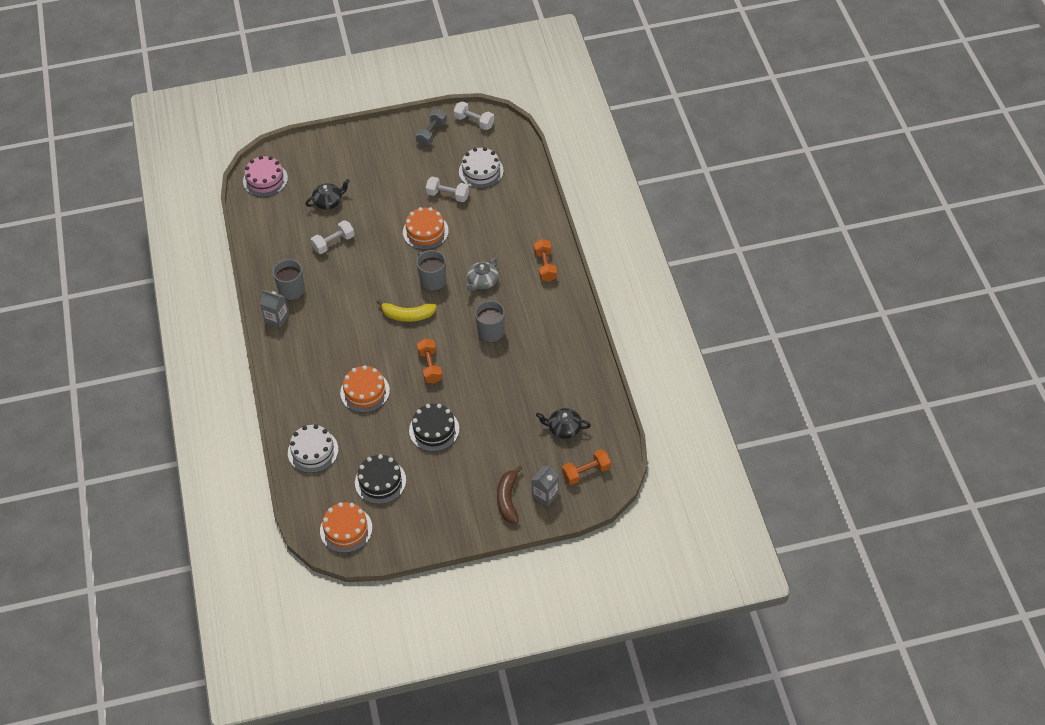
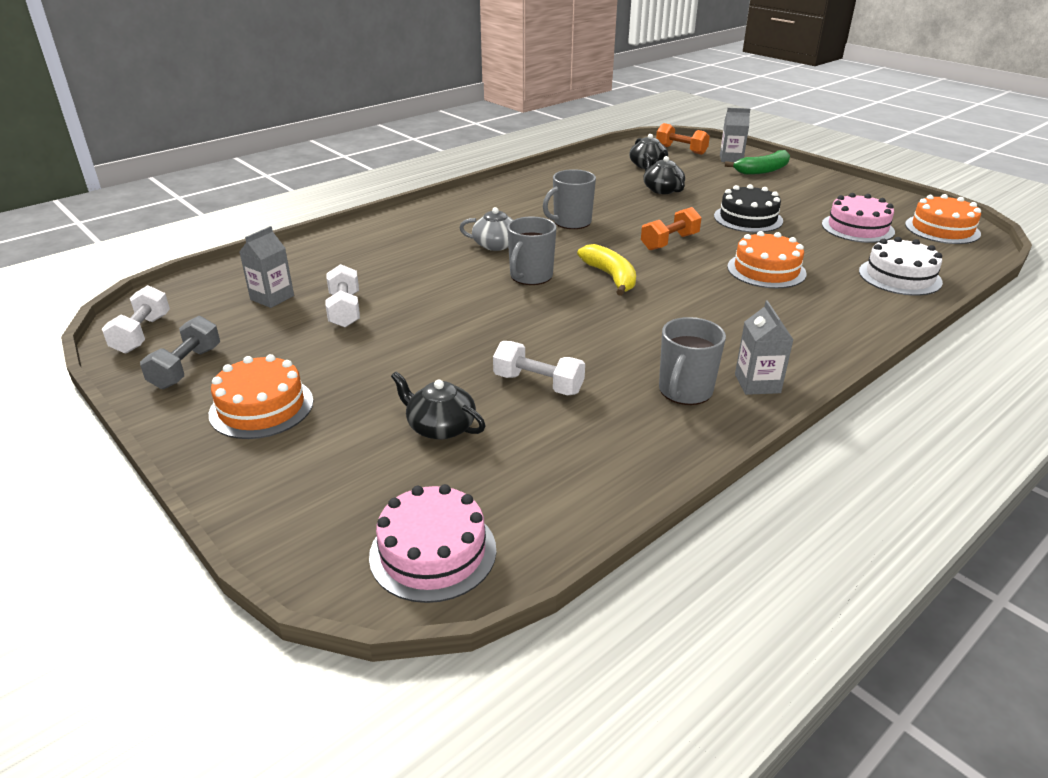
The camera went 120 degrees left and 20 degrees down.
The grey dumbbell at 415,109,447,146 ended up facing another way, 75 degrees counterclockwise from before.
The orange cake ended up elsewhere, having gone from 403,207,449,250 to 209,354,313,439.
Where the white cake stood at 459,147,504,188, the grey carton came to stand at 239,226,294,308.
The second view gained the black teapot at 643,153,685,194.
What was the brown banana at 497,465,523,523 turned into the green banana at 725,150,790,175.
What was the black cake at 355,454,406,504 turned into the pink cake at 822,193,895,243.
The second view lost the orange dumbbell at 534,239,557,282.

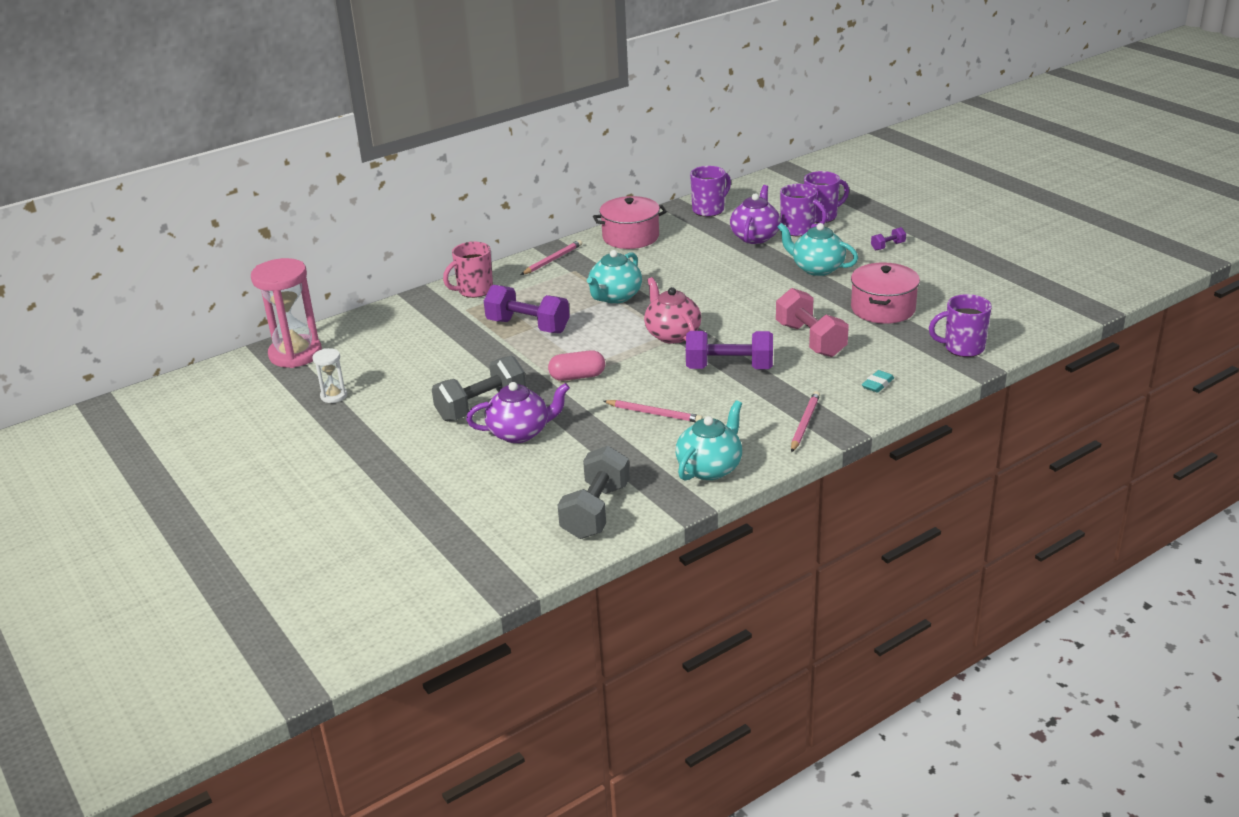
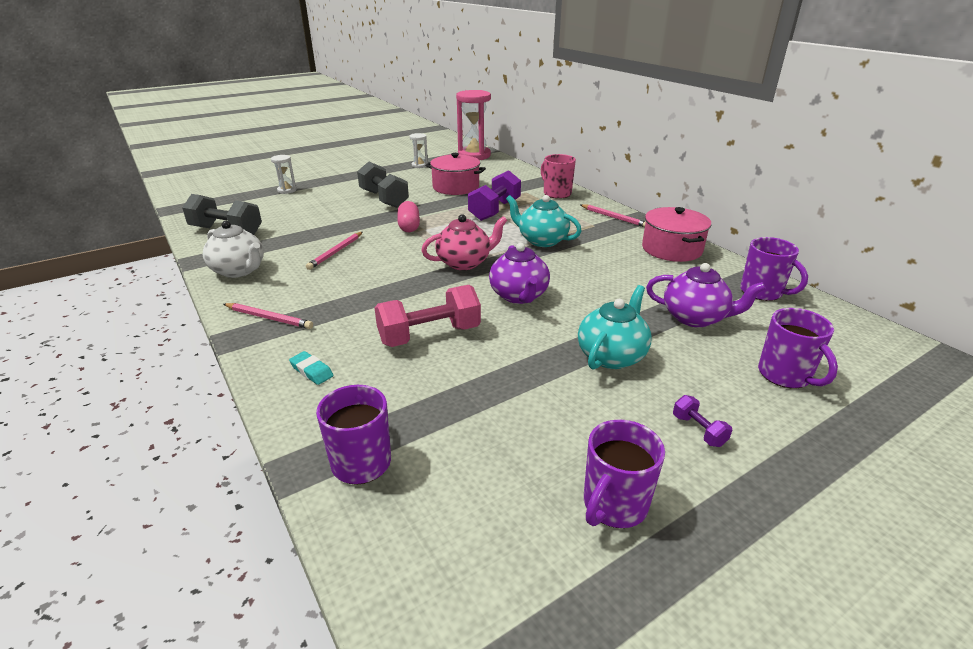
The camera went 90 degrees right and 0 degrees up.
What was the turquoise teapot at 676,400,742,480 turned into the white teapot at 203,221,264,278.
The second view gained the white hourglass at 271,155,297,194.
The pink pot ended up elsewhere, having gone from 851,262,920,324 to 425,153,486,195.
The purple teapot ended up elsewhere, having gone from 466,382,570,443 to 489,243,550,304.
The purple mug ended up elsewhere, having gone from 780,184,827,237 to 584,419,665,528.
The second view lost the purple dumbbell at 686,331,773,369.

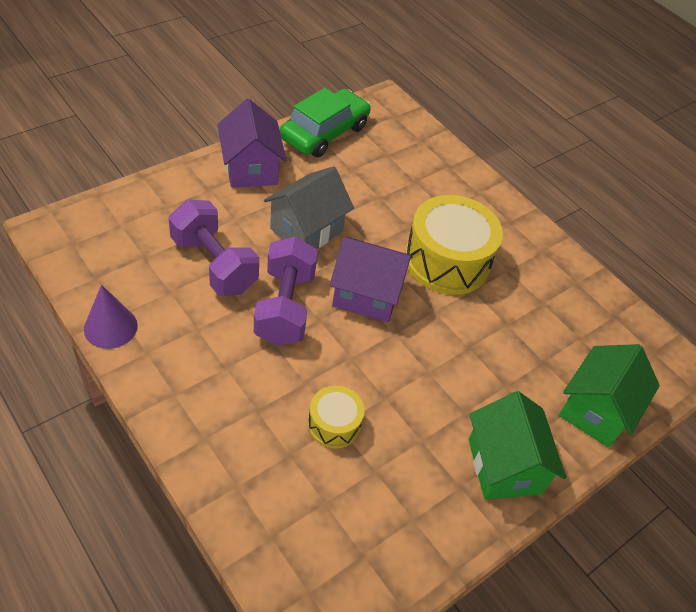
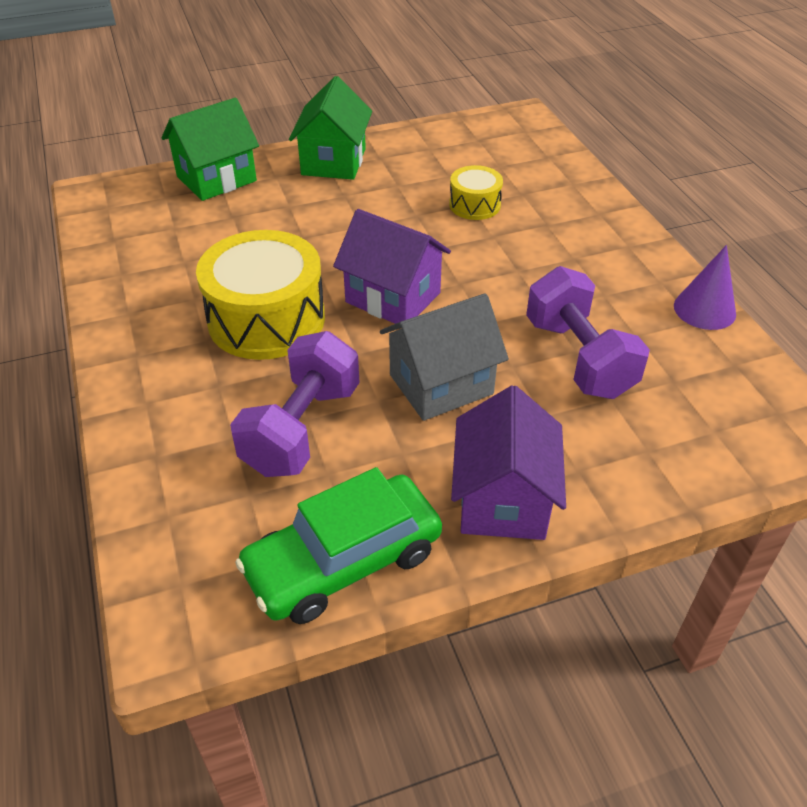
The camera went 155 degrees left and 5 degrees down.
The purple dumbbell ended up elsewhere, having gone from 254,236,318,346 to 230,331,360,477.

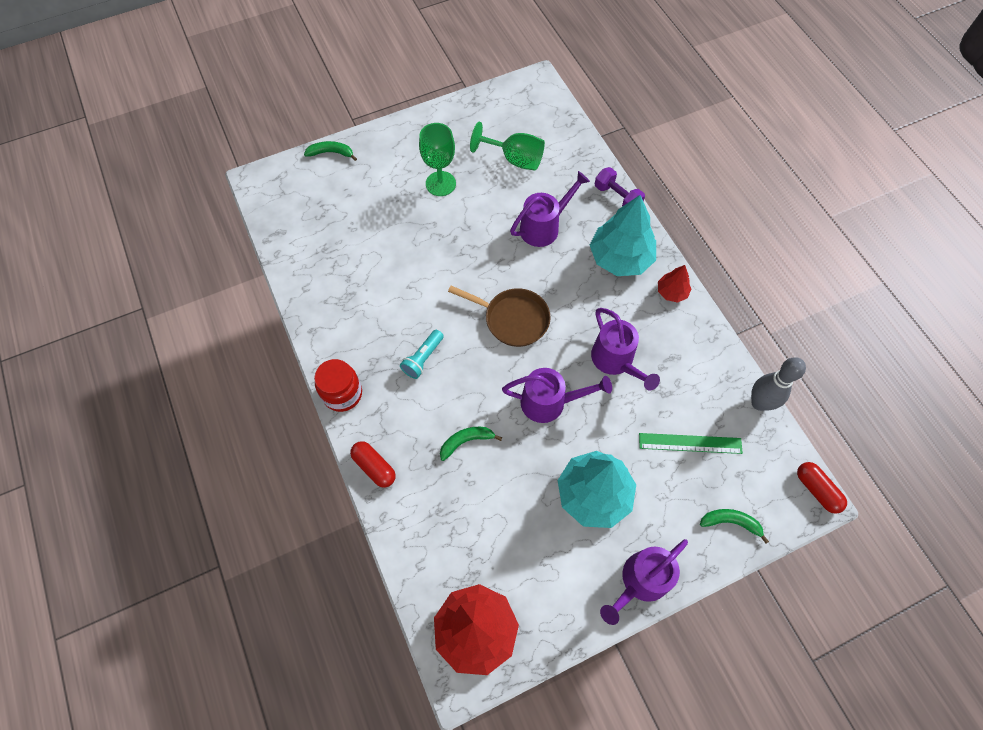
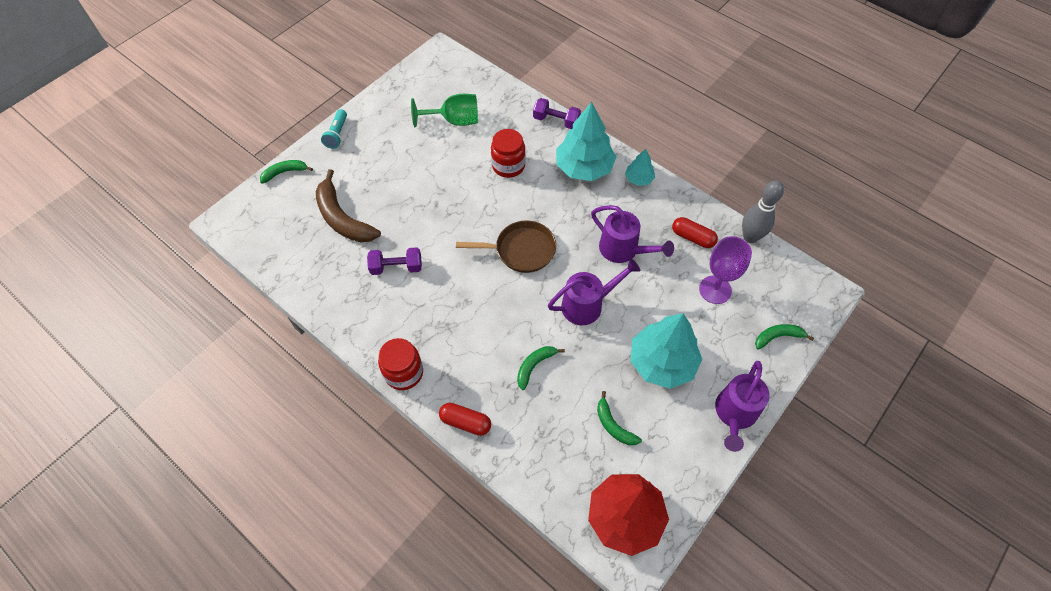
The camera went 25 degrees left and 5 degrees down.
The second view gained the brown banana at 316,169,381,242.
The turquoise flashlight ended up elsewhere, having gone from 400,330,444,379 to 321,109,347,149.
The second view gained the purple dumbbell at 367,247,422,275.
Where the purple watering can stood at 510,171,590,247, the red jar came to stand at 491,129,526,178.
The second view gained the green banana at 597,391,642,445.
What was the red tree at 658,265,691,303 turned into the turquoise tree at 625,149,655,186.
The red capsule ended up elsewhere, having gone from 797,462,847,514 to 672,217,718,248.
Where the green ruler stood at 639,433,743,454, the purple goblet came to stand at 699,236,752,304.
The second view lost the green goblet at 419,123,456,196.

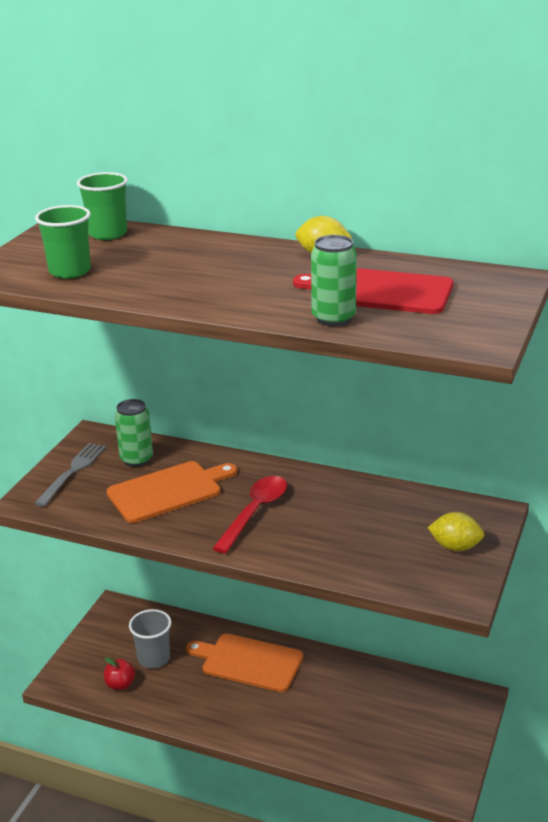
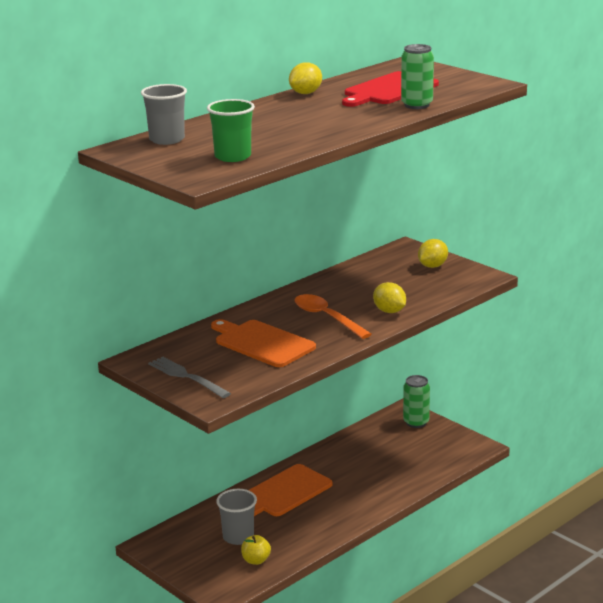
The camera went 65 degrees left and 5 degrees down.
What was the green cup at 77,172,128,240 turned into the grey cup at 141,84,187,145.
The orange cutting board at 107,461,237,523 ended up facing another way, 45 degrees counterclockwise from before.
What was the red apple at 104,657,135,690 turned into the yellow apple at 241,535,271,565.
What was the red spoon at 212,476,287,554 turned into the orange spoon at 295,294,372,339.
The second view gained the yellow lemon at 373,282,406,313.
The green can ended up elsewhere, having gone from 115,399,153,467 to 403,375,430,428.

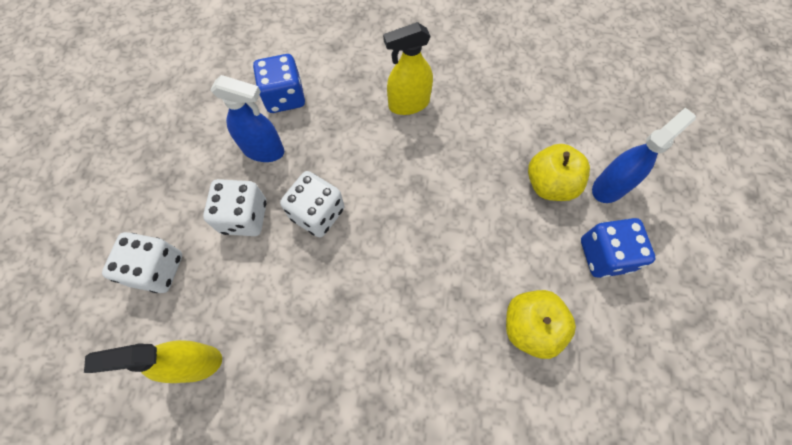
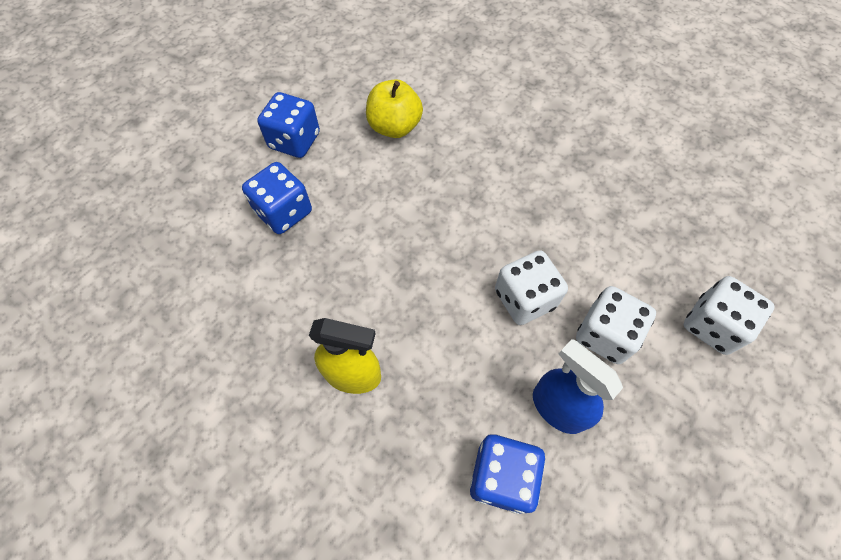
The camera went 150 degrees left and 5 degrees down.
Where the yellow apple stood at 528,144,590,201, the blue dice came to stand at 242,162,312,234.
The second view lost the yellow spray bottle at 84,340,222,383.
The second view lost the blue spray bottle at 592,108,696,203.

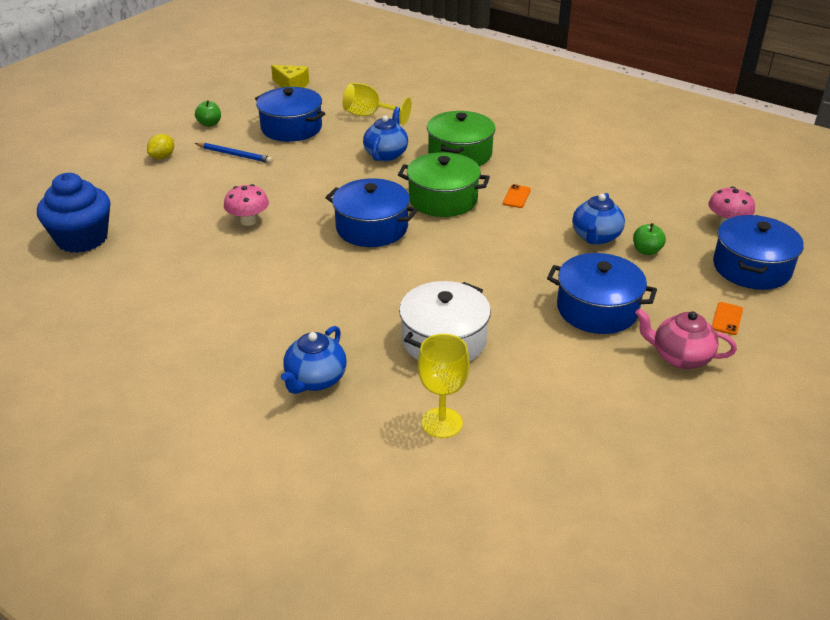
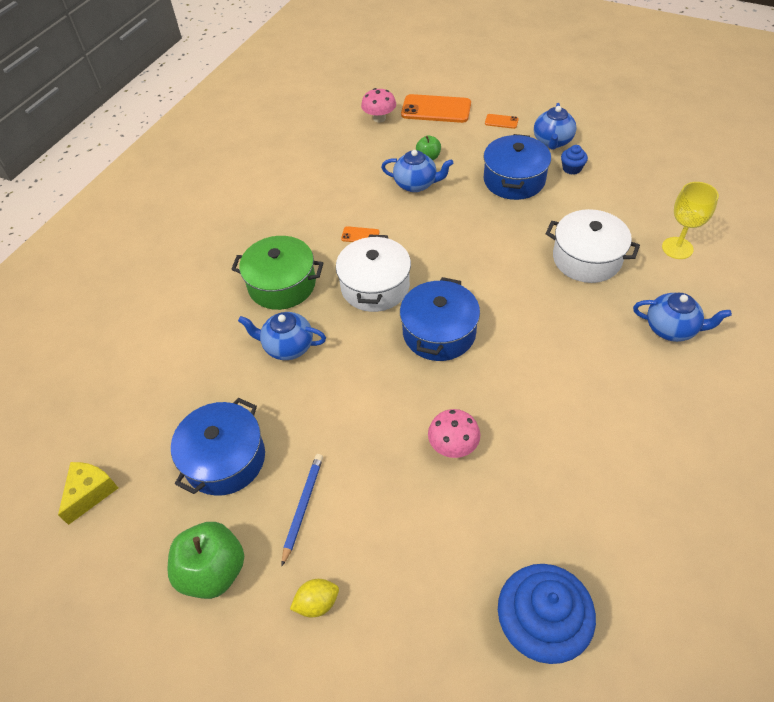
The camera went 95 degrees left and 15 degrees up.
The size of the green apple at 195,100,221,127 changed by a factor of 1.89.
The yellow lemon at 147,134,174,159 ended up facing another way, 45 degrees counterclockwise from before.
What was the green pot at 398,152,490,217 turned into the white pot at 336,235,411,312.
Where the blue pot stood at 713,215,804,290, the orange phone came to stand at 401,94,471,123.
What was the pink teapot at 635,308,737,369 turned into the blue teapot at 534,103,576,150.
The second view gained the blue cupcake at 561,145,588,175.
The second view lost the yellow goblet at 343,83,412,124.

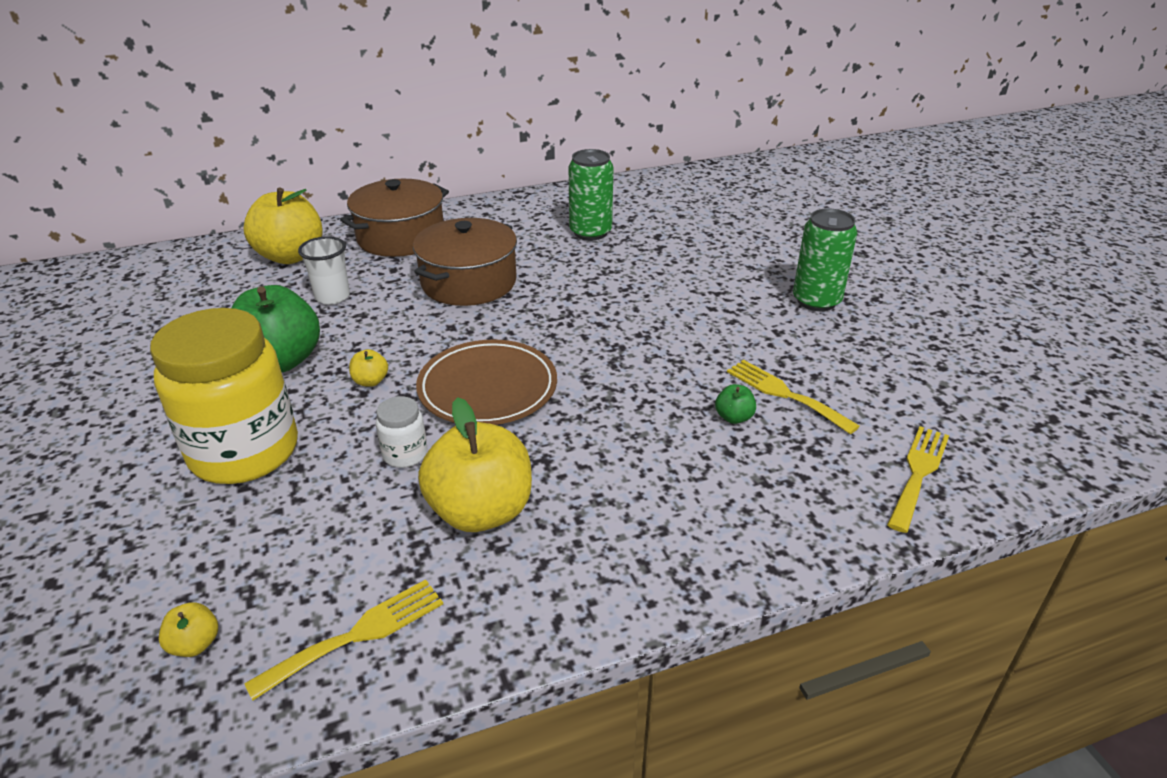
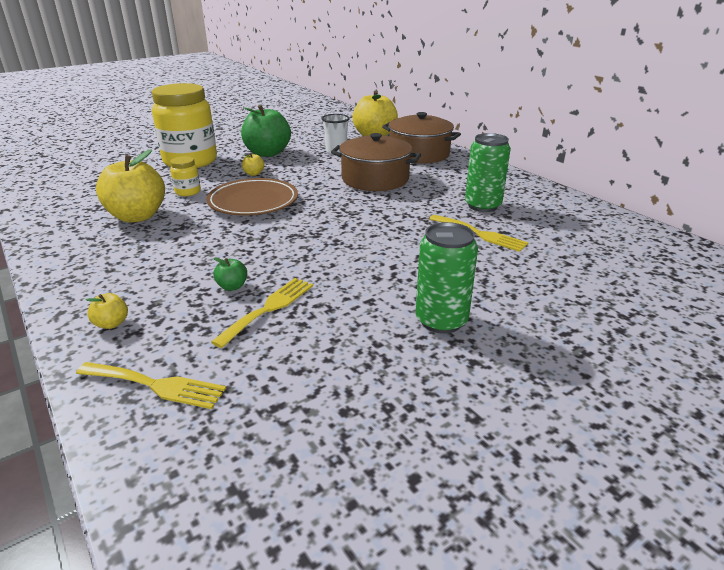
The camera went 75 degrees right and 5 degrees down.
The yellow apple ended up elsewhere, having gone from 159,602,218,657 to 86,293,128,329.
What was the white jar at 376,396,427,468 turned into the yellow jar at 170,156,201,196.
The yellow fork ended up elsewhere, having gone from 244,579,443,701 to 429,215,529,252.

